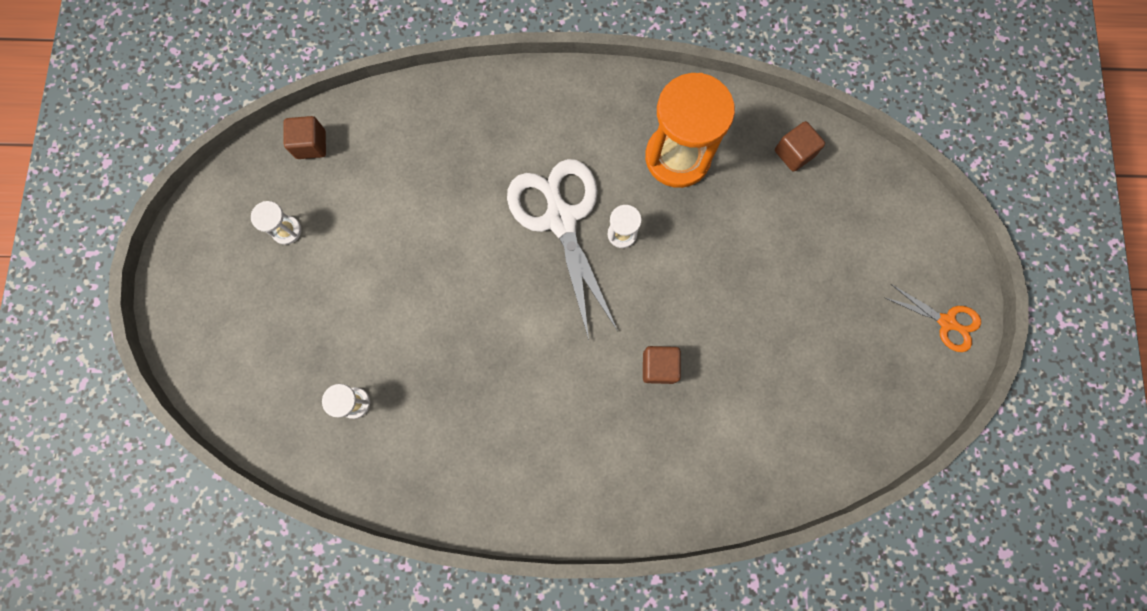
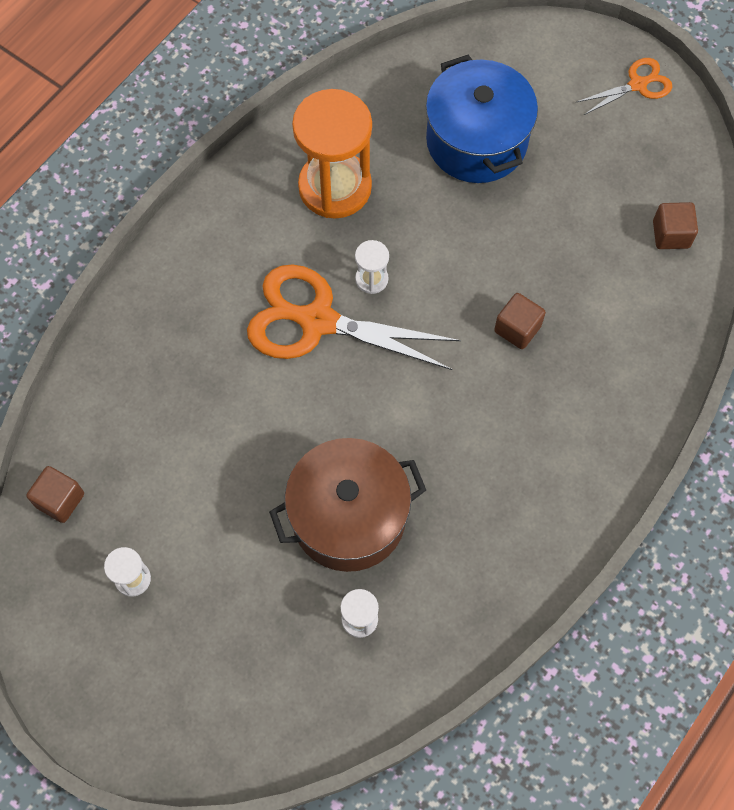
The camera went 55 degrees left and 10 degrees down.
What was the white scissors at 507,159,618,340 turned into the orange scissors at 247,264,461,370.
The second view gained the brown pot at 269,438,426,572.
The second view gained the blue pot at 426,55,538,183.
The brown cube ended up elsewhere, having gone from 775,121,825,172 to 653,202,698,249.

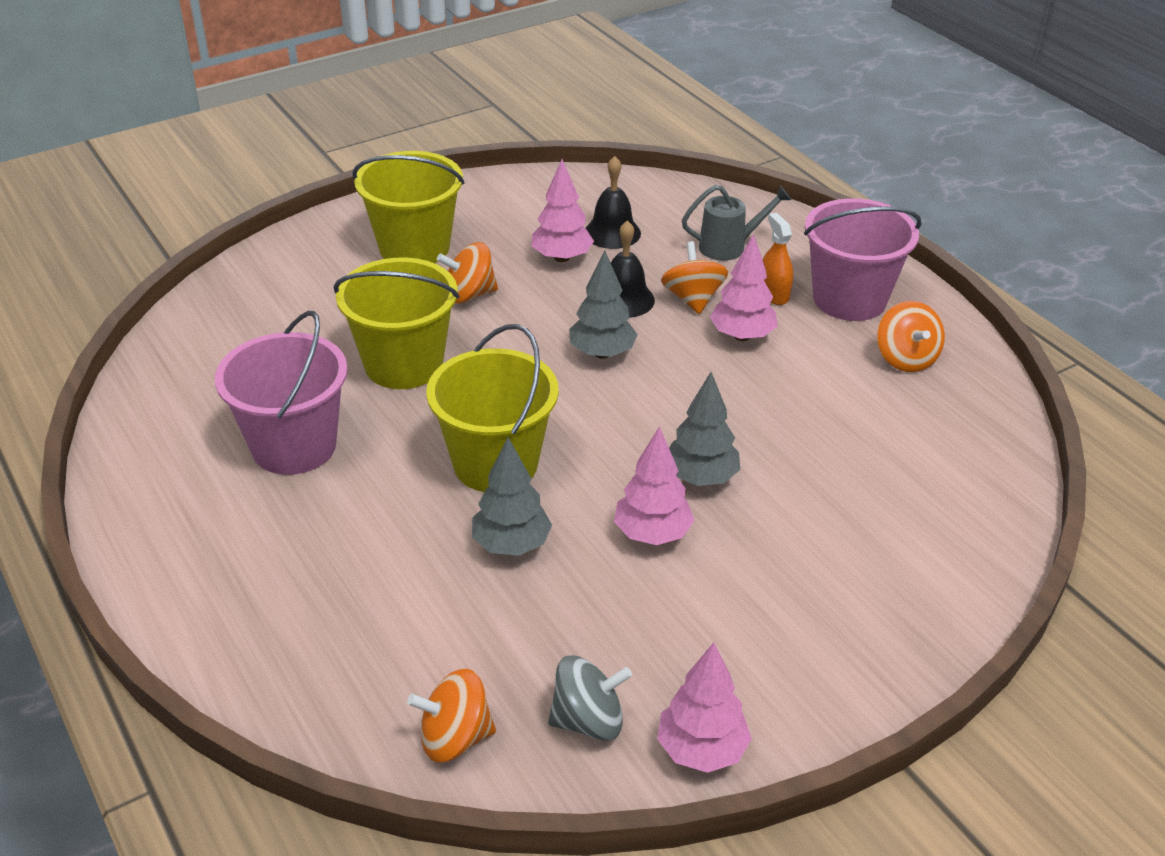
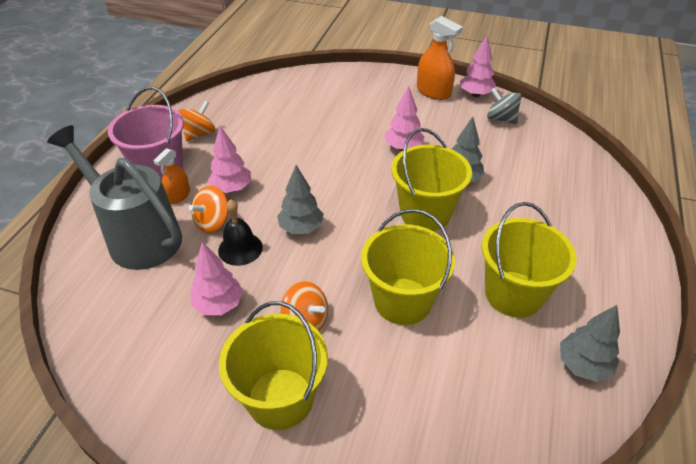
The camera went 130 degrees left and 5 degrees up.
The size of the grey watering can at 682,185,791,261 changed by a factor of 2.06.
The second view gained the orange spray bottle at 417,16,463,100.
What was the pink bucket at 215,311,348,475 turned into the yellow bucket at 482,202,577,318.
The grey tree ended up elsewhere, having gone from 669,372,740,486 to 560,305,620,382.
The second view lost the orange spinning top at 407,669,496,763.
The second view lost the black bell at 586,156,641,249.

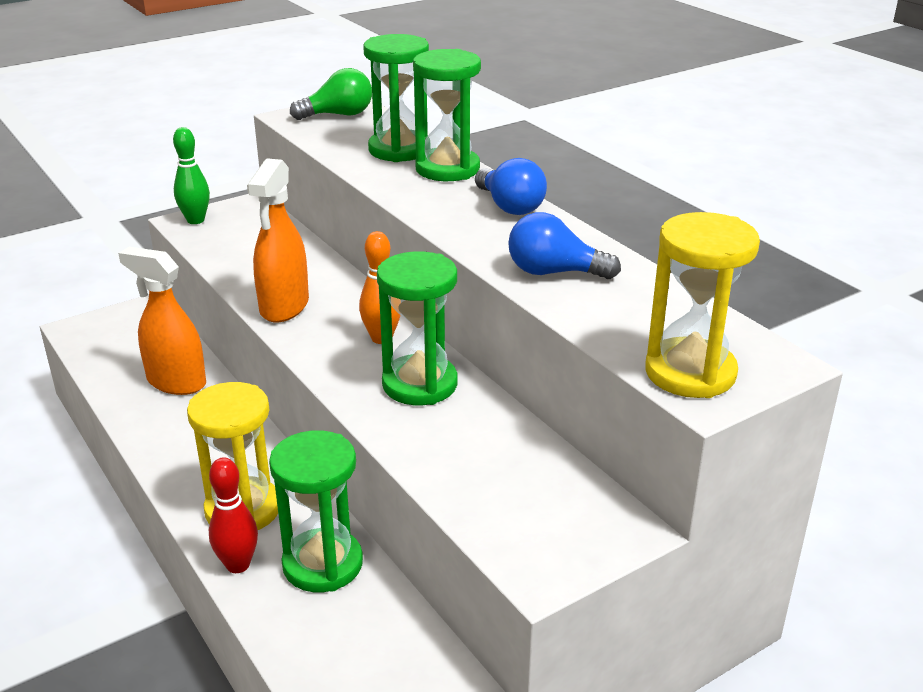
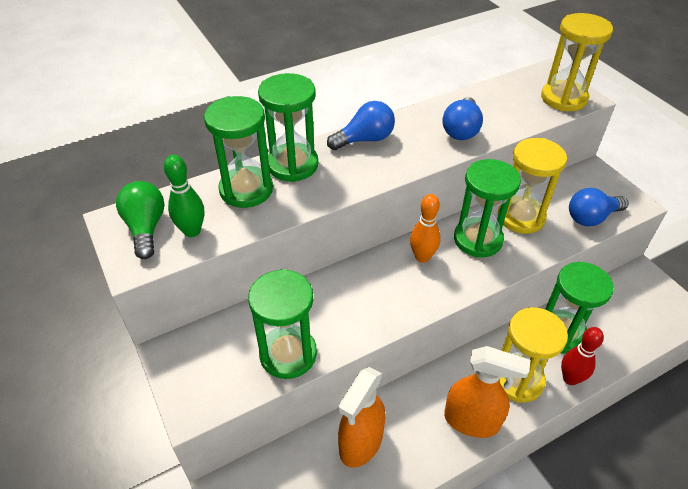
The camera went 85 degrees left and 15 degrees up.
The green bowling pin ended up elsewhere, having gone from 173,127,210,224 to 164,155,204,237.
The second view gained the green hourglass at 248,269,317,379.
The orange spray bottle ended up elsewhere, having gone from 247,158,309,322 to 444,346,530,438.
The second view gained the yellow hourglass at 498,138,567,234.
The second view gained the blue light bulb at 569,188,629,226.

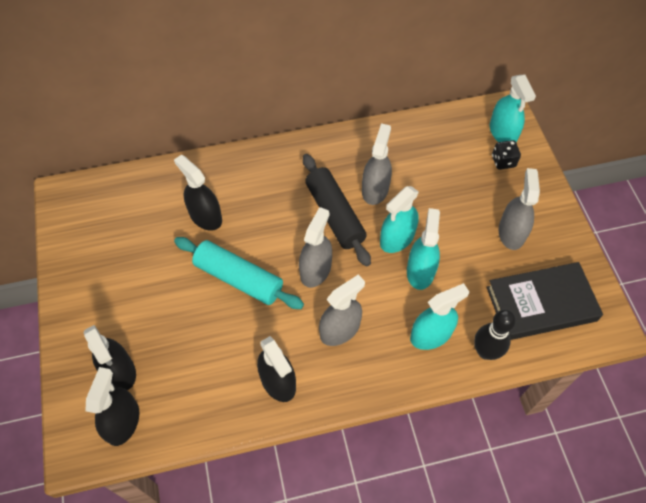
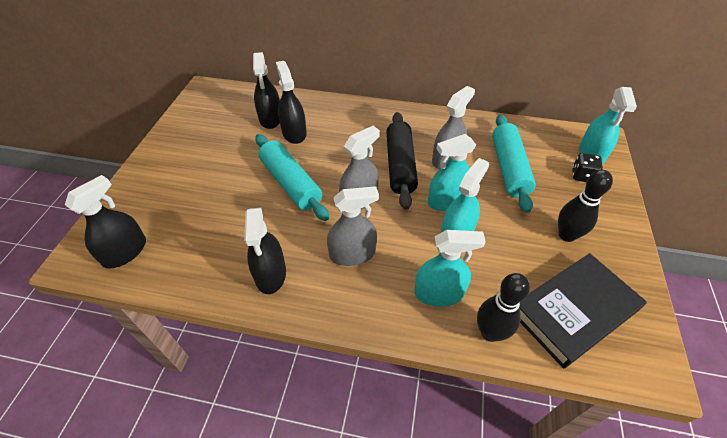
The camera went 25 degrees right and 10 degrees down.
The black spray bottle ended up elsewhere, having gone from 84,325,136,390 to 253,52,280,129.
The second view gained the turquoise rolling pin at 492,114,536,213.
The black book at 486,262,603,340 ended up facing another way, 45 degrees counterclockwise from before.
Where the grey spray bottle stood at 498,168,540,250, the black bowling pin came to stand at 558,170,613,242.

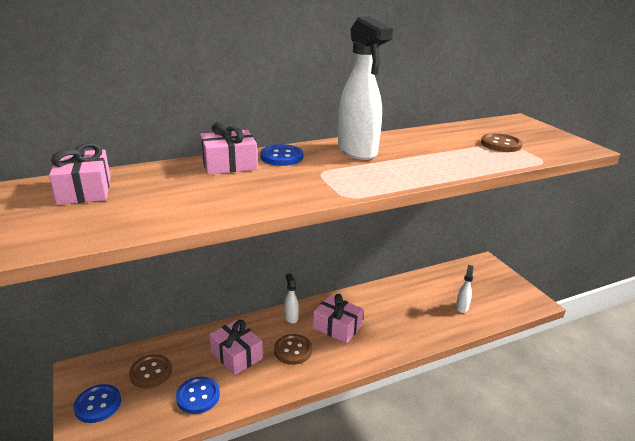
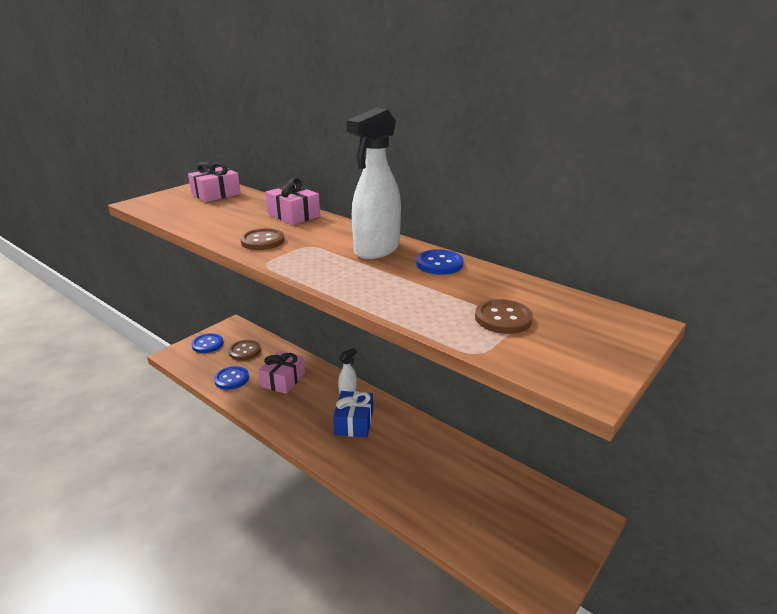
The camera went 65 degrees right and 0 degrees up.
The brown button ended up elsewhere, having gone from 274,334,312,365 to 240,228,285,250.
What was the pink gift at 313,294,364,344 turned into the blue gift at 333,391,373,438.
The blue button ended up elsewhere, having gone from 260,144,303,166 to 416,249,463,275.
The second view lost the white spray bottle at 456,265,474,313.

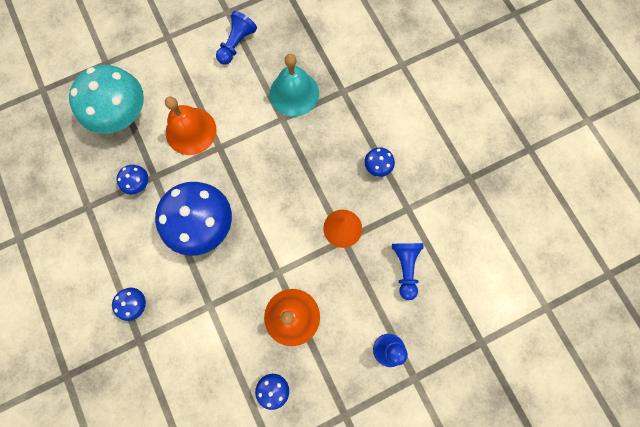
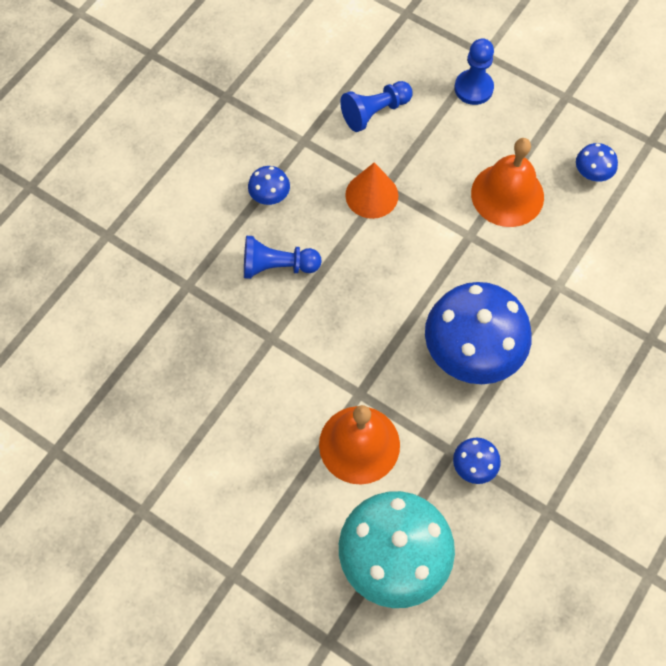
The camera went 120 degrees left and 10 degrees down.
The blue pawn ended up elsewhere, having gone from 216,11,257,65 to 244,236,322,279.
The second view lost the blue mushroom at 112,288,146,321.
The second view lost the turquoise bell at 270,54,319,117.

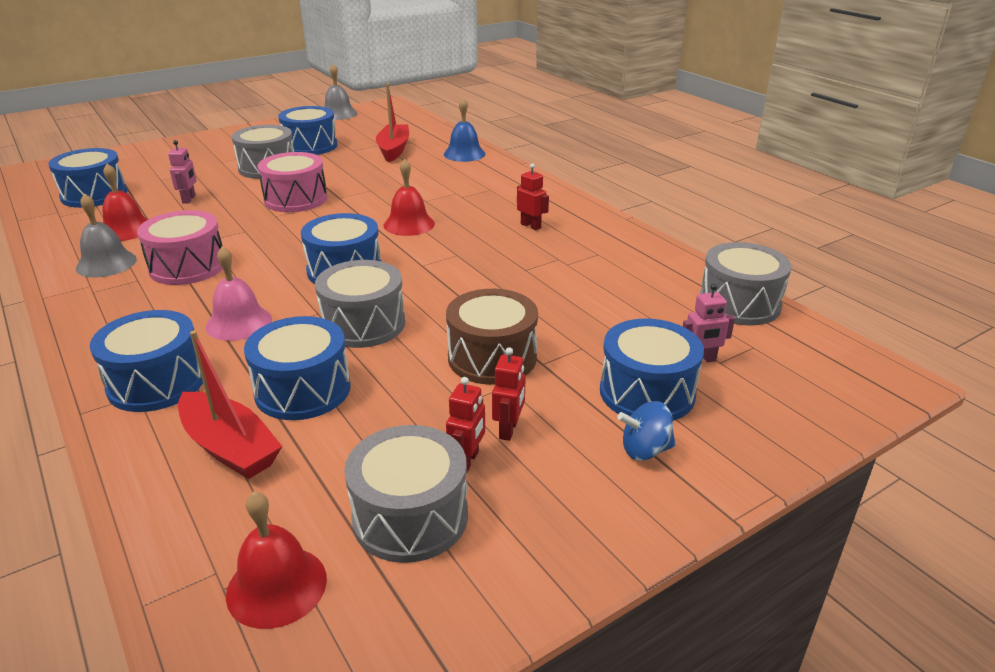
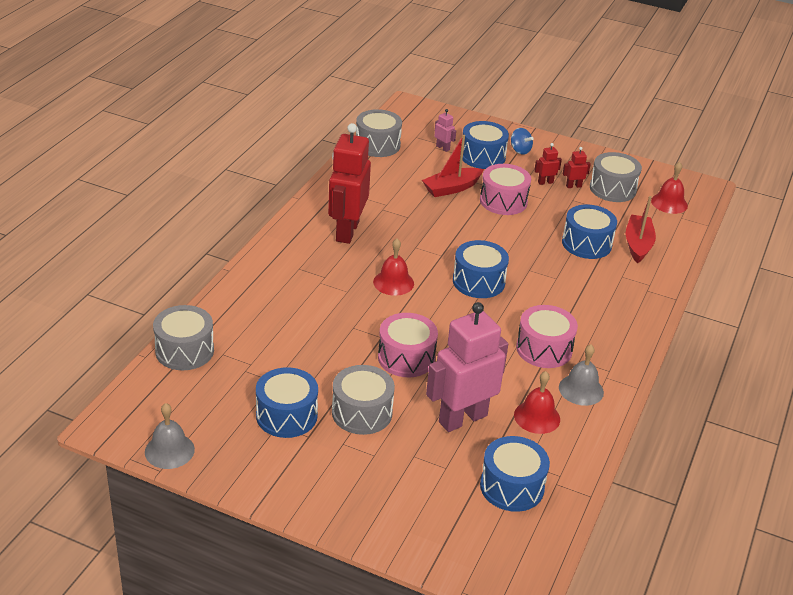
The camera went 125 degrees left and 5 degrees up.
The grey drum ended up elsewhere, having gone from 315,260,405,348 to 153,305,214,370.
The size of the red robot at 517,163,549,230 changed by a factor of 2.49.
The red boat ended up elsewhere, having gone from 376,83,409,162 to 422,135,484,197.
The size of the pink robot at 168,140,197,204 changed by a factor of 2.49.
What was the brown drum at 446,289,538,385 turned into the pink drum at 480,164,531,215.
The second view lost the blue drum at 90,310,203,412.
The second view lost the pink bell at 206,246,272,341.
The second view lost the blue bell at 444,98,486,162.

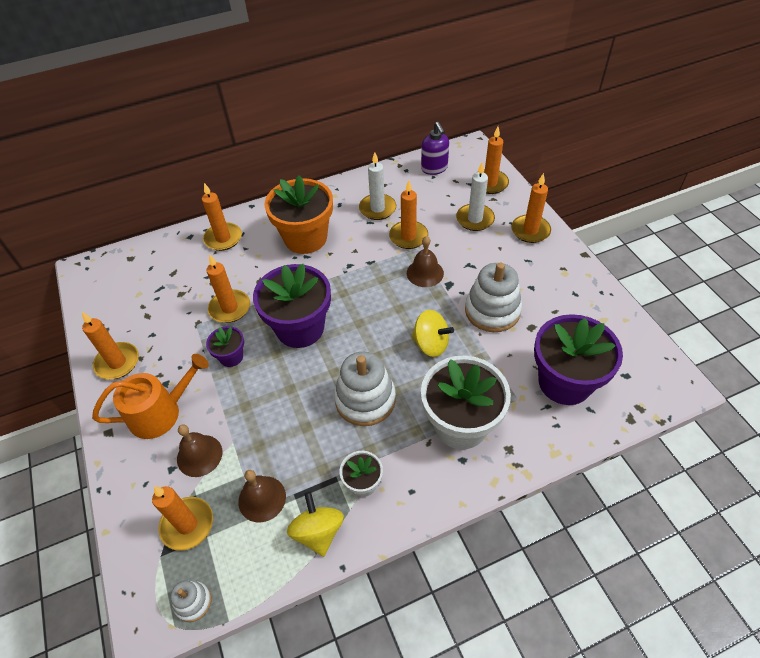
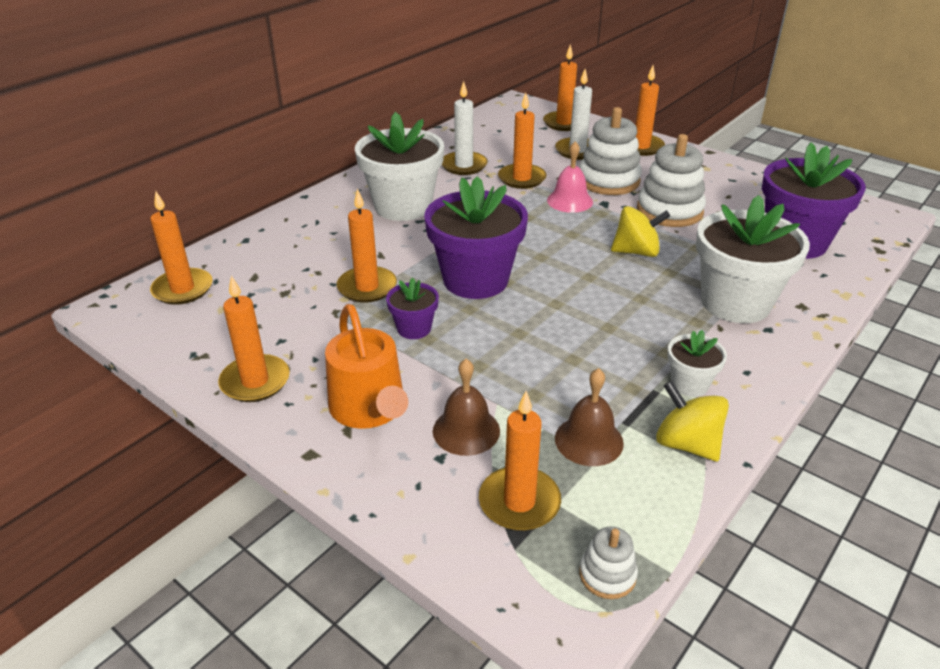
The camera went 30 degrees left and 15 degrees down.
The orange candle ended up elsewhere, having gone from 202,183,242,251 to 150,191,212,305.
The orange watering can at 92,354,209,439 ended up facing another way, 120 degrees clockwise from before.
What was the orange flower pot at 264,175,333,254 turned into the white flower pot at 355,112,444,221.
What was the brown bell at 407,236,444,287 turned into the pink bell at 547,141,593,213.
The white stacking toy ended up elsewhere, having gone from 334,352,396,426 to 579,107,642,195.
The second view lost the purple soap dispenser at 421,122,449,175.

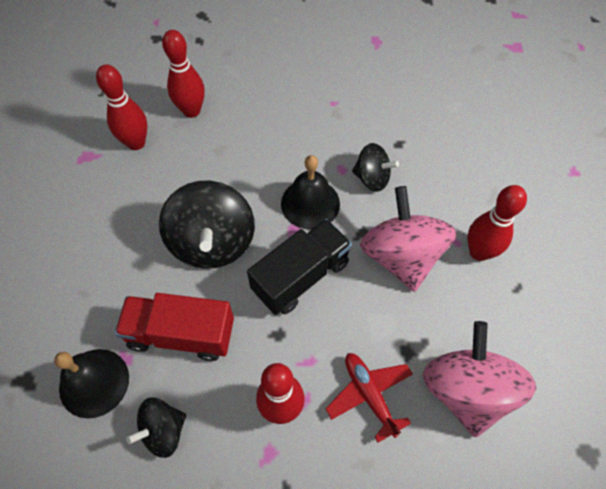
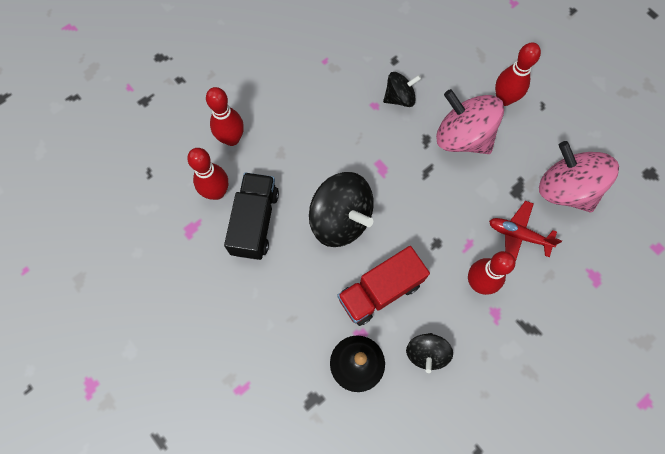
The camera went 40 degrees left and 10 degrees up.
The black truck ended up elsewhere, having gone from 247,219,352,315 to 224,173,279,260.
The second view lost the black bell at 281,155,340,229.

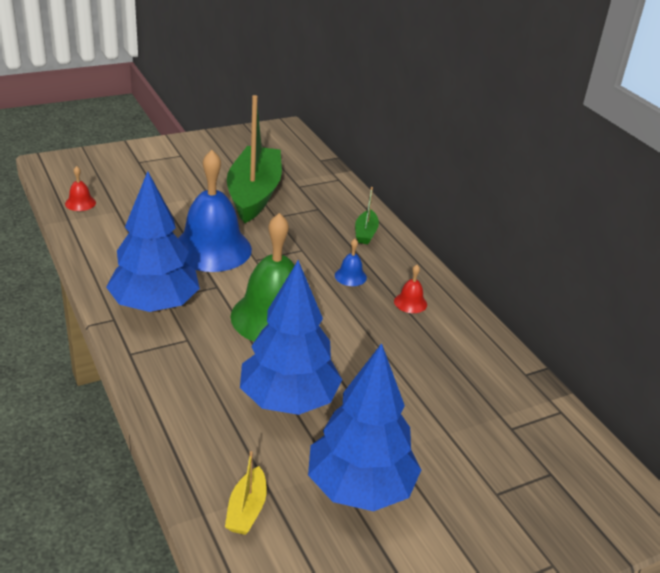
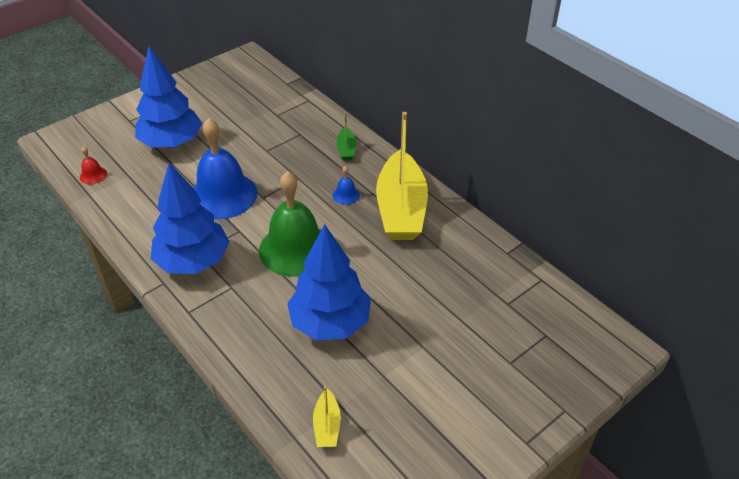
The camera went 10 degrees left and 10 degrees up.
The blue tree ended up elsewhere, having gone from 308,343,421,511 to 135,46,202,148.
Where the red bell stood at 394,265,427,313, the yellow boat came to stand at 376,112,428,240.
The second view lost the green boat at 227,95,282,223.

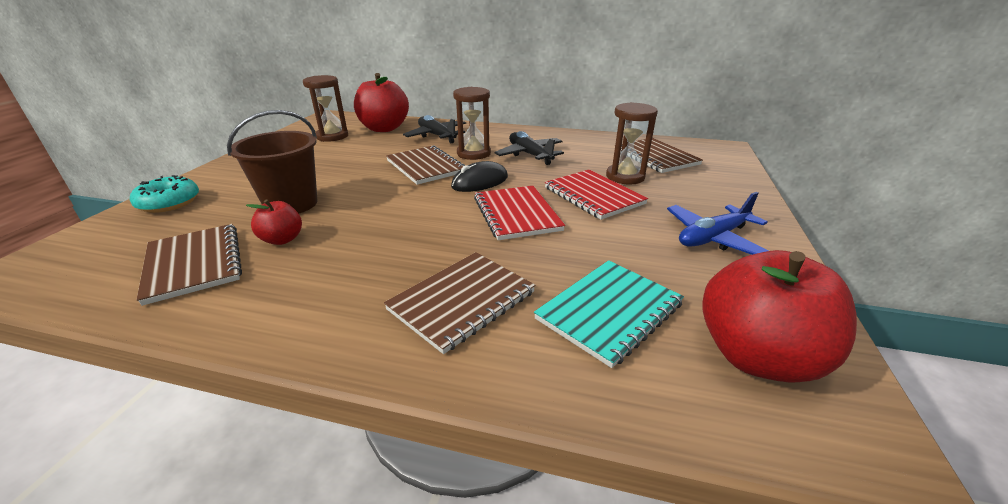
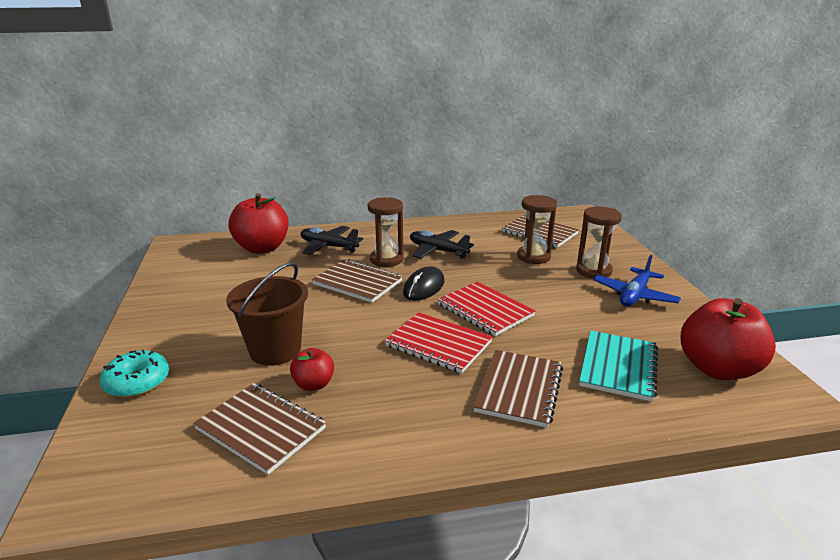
The camera went 25 degrees left and 5 degrees down.
The red notebook ended up elsewhere, having gone from 545,170,648,220 to 385,312,493,373.
The brown hourglass ended up elsewhere, having gone from 303,75,348,142 to 576,207,622,279.

